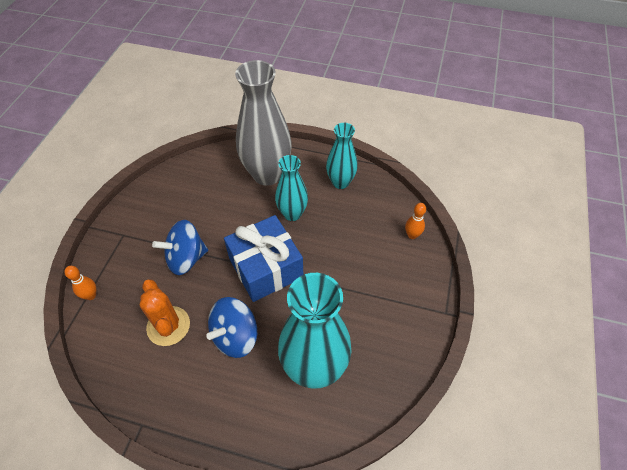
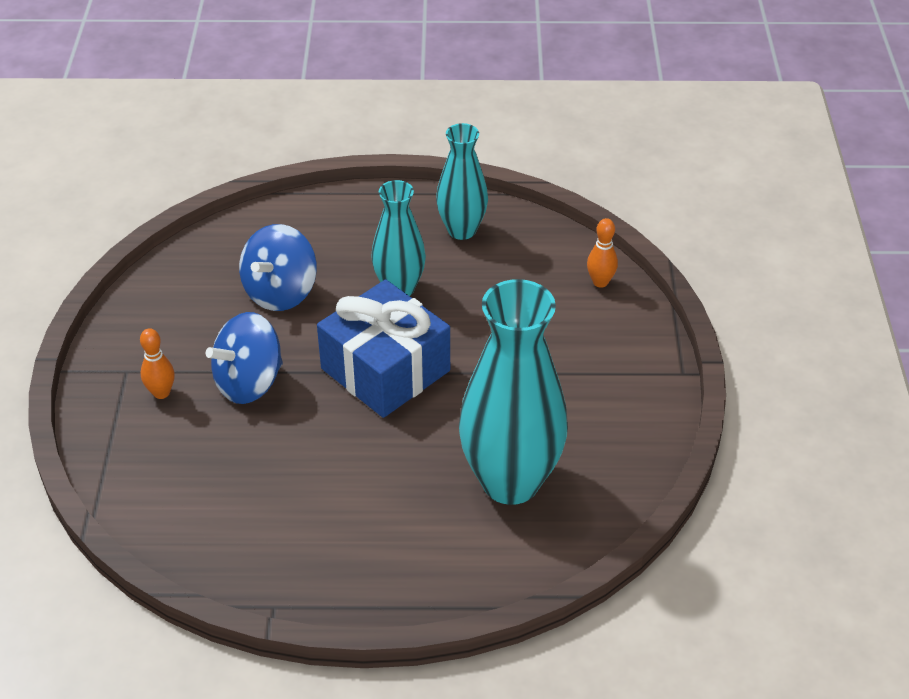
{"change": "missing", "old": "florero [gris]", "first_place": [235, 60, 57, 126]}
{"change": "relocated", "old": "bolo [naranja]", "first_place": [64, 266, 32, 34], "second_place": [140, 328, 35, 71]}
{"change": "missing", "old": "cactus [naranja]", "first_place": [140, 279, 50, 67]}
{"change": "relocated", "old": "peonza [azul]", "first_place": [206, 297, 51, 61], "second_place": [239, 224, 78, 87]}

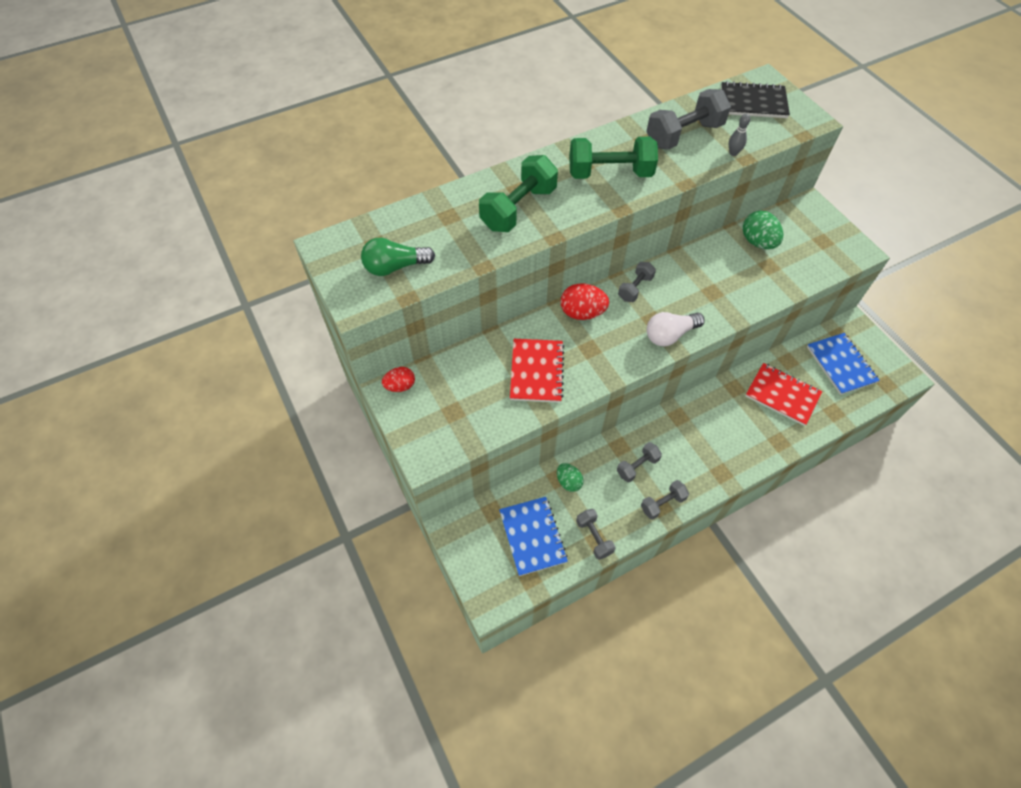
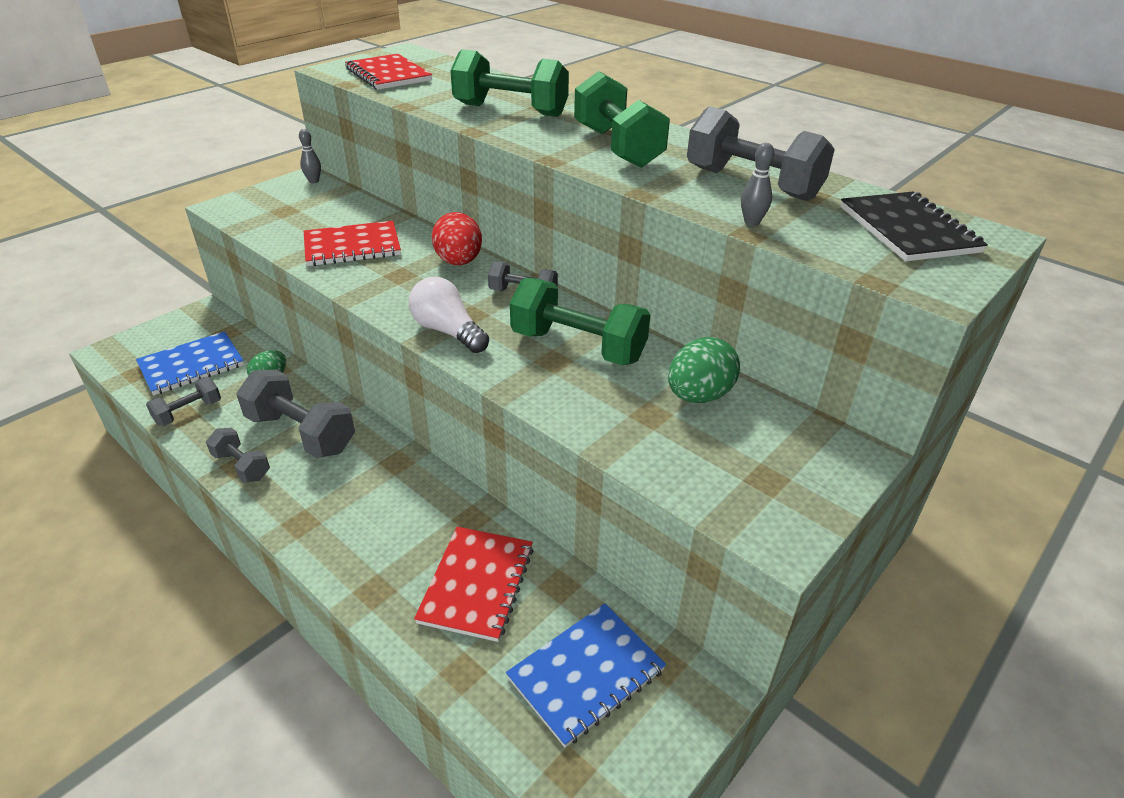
{"change": "exchanged", "old": "bombilla [verde]", "new": "cuaderno [rojo]", "first_place": [361, 238, 74, 38], "second_place": [345, 54, 87, 36]}
{"change": "exchanged", "old": "huevo [rojo]", "new": "bolo [gris]", "first_place": [382, 367, 33, 25], "second_place": [299, 129, 22, 54]}
{"change": "size", "old": "mancuerna [gris]", "first_place": [617, 442, 45, 41], "second_place": [236, 370, 119, 88], "factor": 1.81}
{"change": "appeared", "new": "mancuerna [verde]", "second_place": [510, 278, 140, 87]}

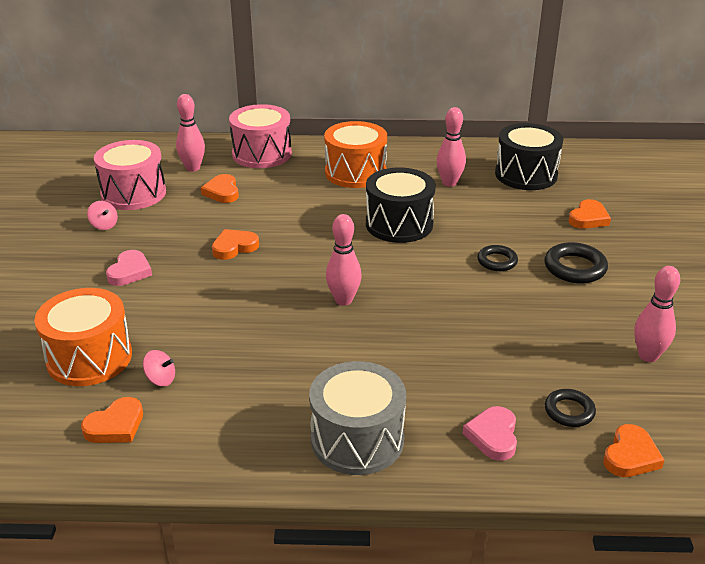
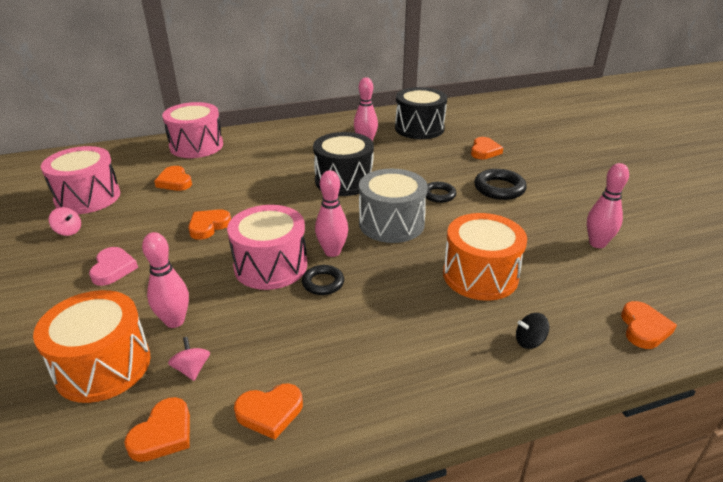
{"change": "relocated", "old": "bolo [rosa]", "first_place": [176, 94, 29, 78], "second_place": [142, 232, 47, 96]}
{"change": "relocated", "old": "tambor [naranja]", "first_place": [324, 121, 63, 67], "second_place": [443, 213, 84, 88]}
{"change": "spun", "old": "peonza [rosa]", "first_place": [143, 350, 32, 36], "second_place": [168, 337, 42, 44], "degrees": -105}
{"change": "relocated", "old": "tambor [gris]", "first_place": [309, 361, 97, 114], "second_place": [359, 169, 69, 74]}
{"change": "relocated", "old": "anillo [negro]", "first_place": [545, 389, 51, 38], "second_place": [302, 265, 42, 30]}
{"change": "exchanged", "old": "corazón [rosa]", "new": "peonza [negro]", "first_place": [463, 406, 54, 55], "second_place": [516, 313, 33, 36]}
{"change": "appeared", "new": "tambor [rosa]", "second_place": [227, 205, 80, 85]}
{"change": "appeared", "new": "corazón [naranja]", "second_place": [234, 384, 69, 56]}

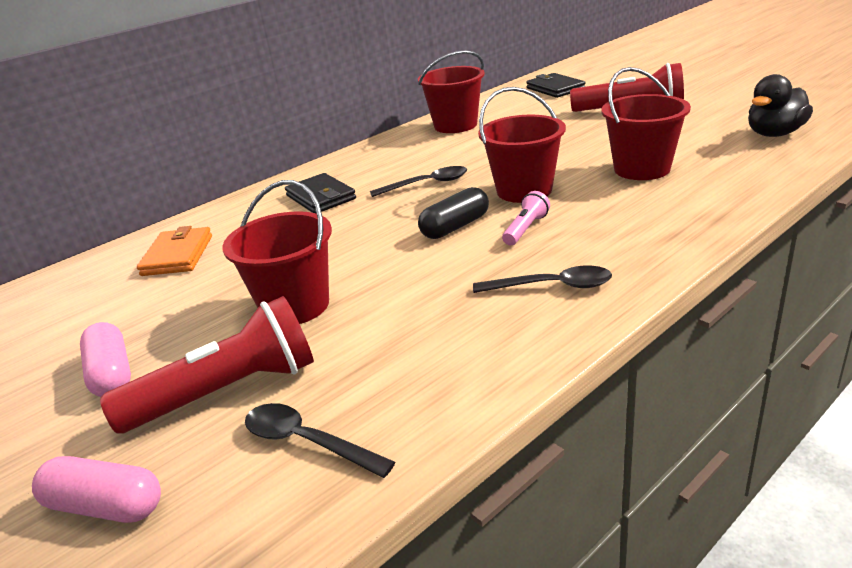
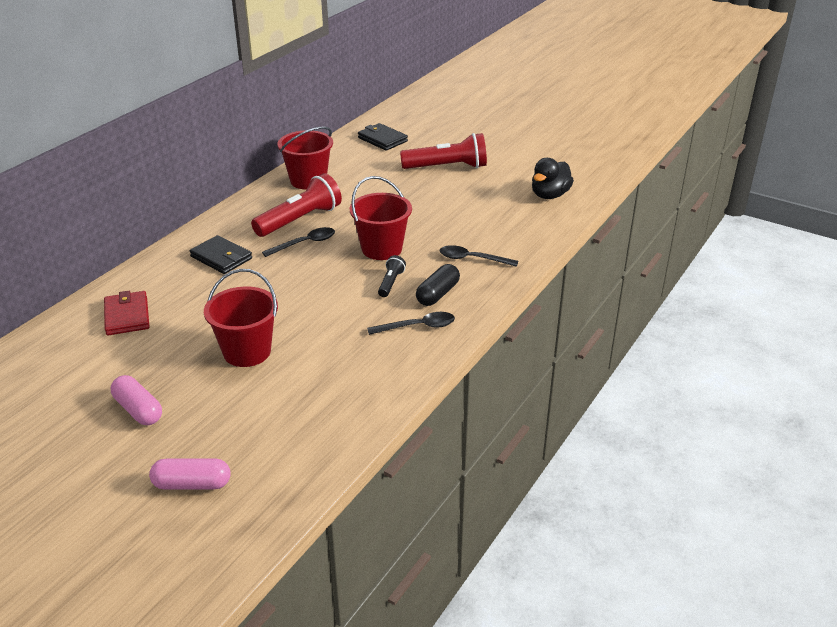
{"change": "missing", "old": "balde [rojo]", "first_place": [601, 67, 90, 113]}
{"change": "relocated", "old": "cápsula [negro]", "first_place": [418, 187, 71, 52], "second_place": [416, 264, 44, 42]}
{"change": "colour", "old": "lámpara de mano [rosa]", "new": "lámpara de mano [negro]", "first_place": [502, 191, 48, 54], "second_place": [378, 255, 28, 42]}
{"change": "colour", "old": "cartera [naranja]", "new": "cartera [rojo]", "first_place": [137, 226, 75, 50], "second_place": [104, 291, 45, 44]}
{"change": "relocated", "old": "lámpara de mano [rojo]", "first_place": [100, 296, 214, 137], "second_place": [251, 173, 91, 64]}
{"change": "relocated", "old": "cuchara [negro]", "first_place": [245, 403, 150, 75], "second_place": [440, 245, 78, 22]}

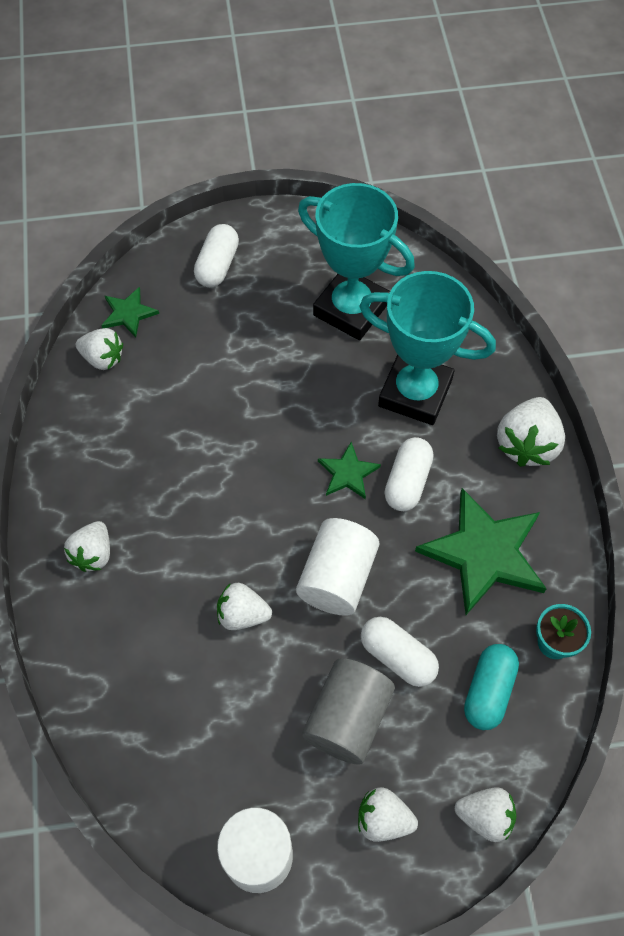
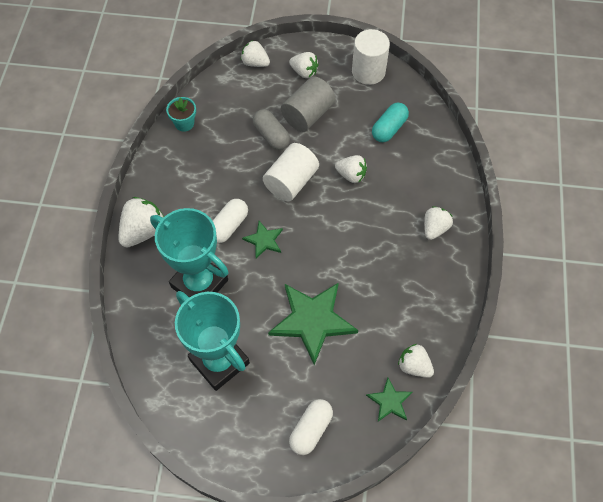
{"change": "relocated", "old": "estrella [verde]", "first_place": [415, 488, 132, 127], "second_place": [268, 282, 90, 83]}
{"change": "colour", "old": "cápsula [blanco]", "new": "cápsula [gris]", "first_place": [361, 617, 78, 70], "second_place": [253, 109, 37, 41]}
{"change": "relocated", "old": "cápsula [turquesa]", "first_place": [464, 644, 55, 86], "second_place": [372, 103, 37, 39]}

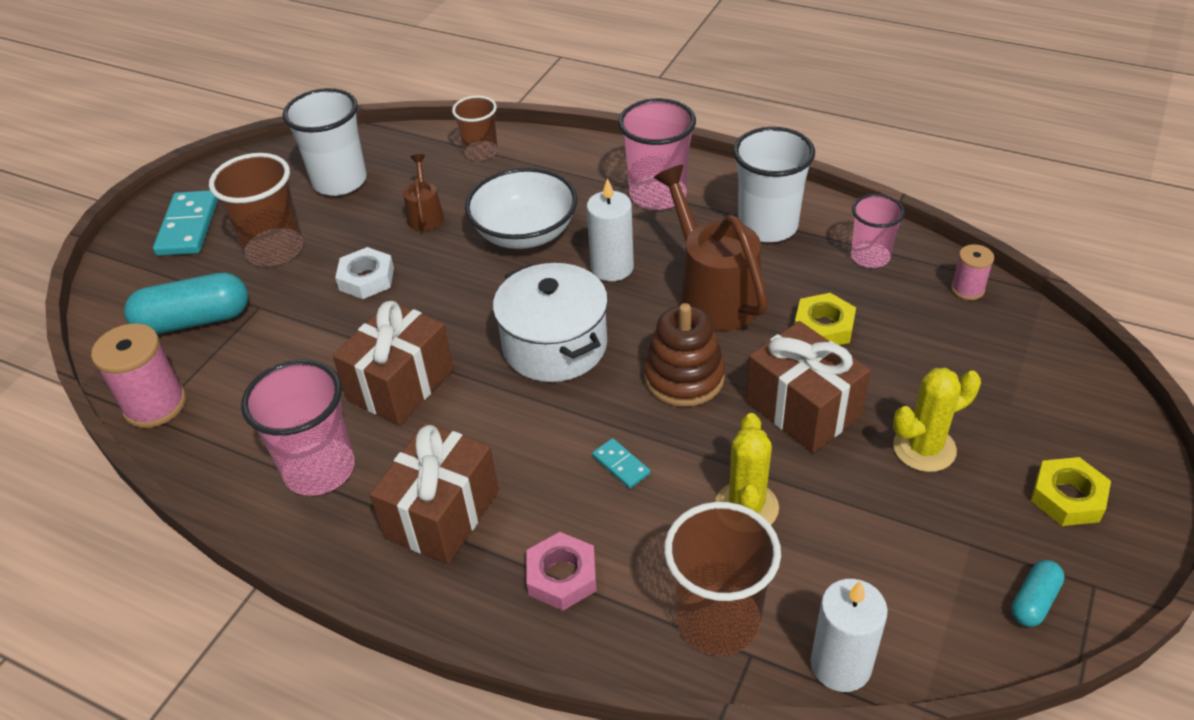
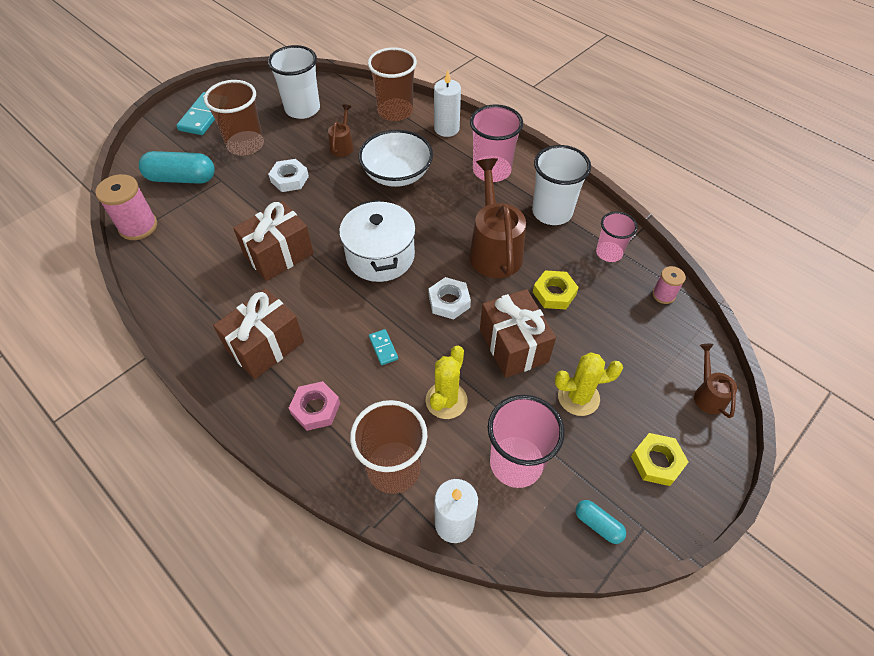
{"change": "size", "old": "vaso [marrón]", "first_place": [452, 96, 46, 65], "second_place": [368, 47, 49, 74], "factor": 1.6}
{"change": "relocated", "old": "vela [blanco]", "first_place": [586, 178, 48, 103], "second_place": [434, 70, 27, 67]}
{"change": "exchanged", "old": "juguete apilable [marrón]", "new": "tuerca [blanco]", "first_place": [644, 303, 81, 104], "second_place": [429, 277, 42, 43]}
{"change": "relocated", "old": "vaso [rosa]", "first_place": [241, 360, 114, 136], "second_place": [488, 395, 77, 93]}
{"change": "spun", "old": "cápsula [turquesa]", "first_place": [1011, 560, 54, 67], "second_place": [576, 500, 50, 44], "degrees": 75}
{"change": "appeared", "new": "regadera [marrón]", "second_place": [694, 344, 43, 74]}

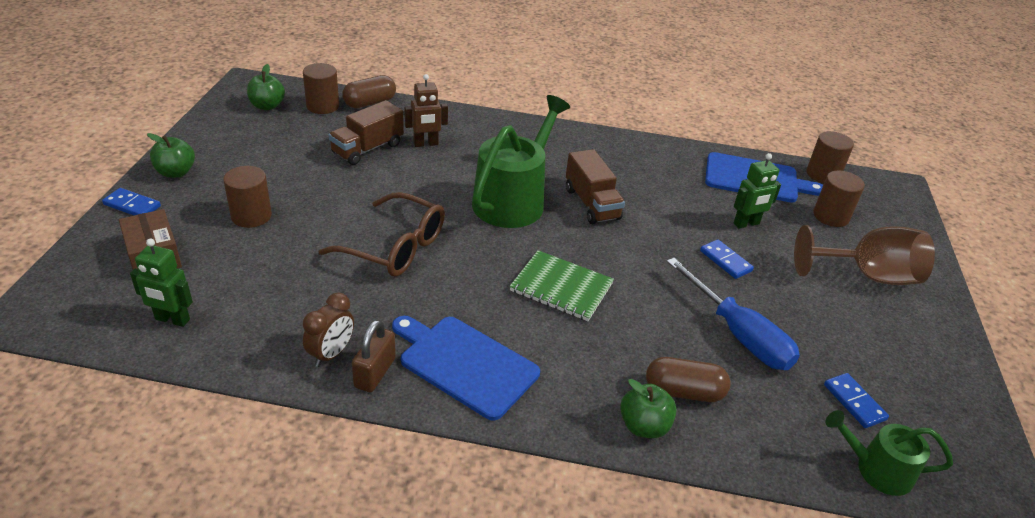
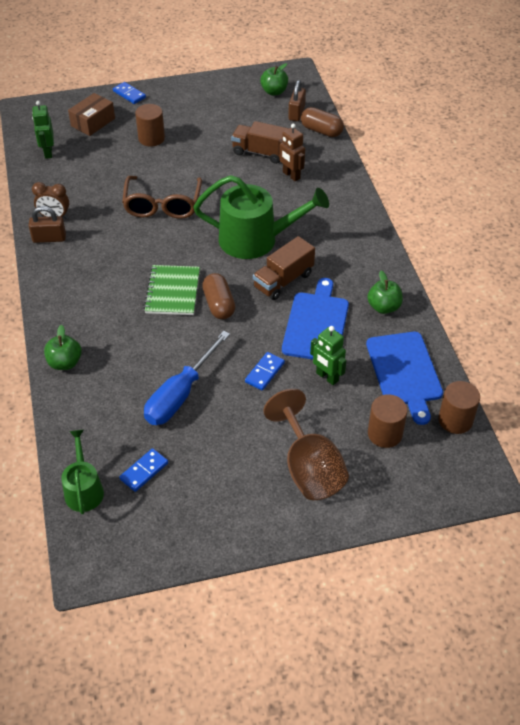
{"change": "exchanged", "old": "cilindro [marrón]", "new": "candado [marrón]", "first_place": [303, 63, 36, 51], "second_place": [288, 80, 18, 41]}
{"change": "relocated", "old": "manzana [verde]", "first_place": [147, 133, 48, 45], "second_place": [367, 271, 36, 43]}
{"change": "spun", "old": "ficha de dominó [azul]", "first_place": [102, 188, 59, 27], "second_place": [113, 82, 33, 22], "degrees": -45}
{"change": "relocated", "old": "tabla de cortar [azul]", "first_place": [392, 316, 148, 105], "second_place": [282, 278, 67, 82]}
{"change": "relocated", "old": "cápsula [marrón]", "first_place": [646, 357, 85, 45], "second_place": [202, 273, 33, 46]}

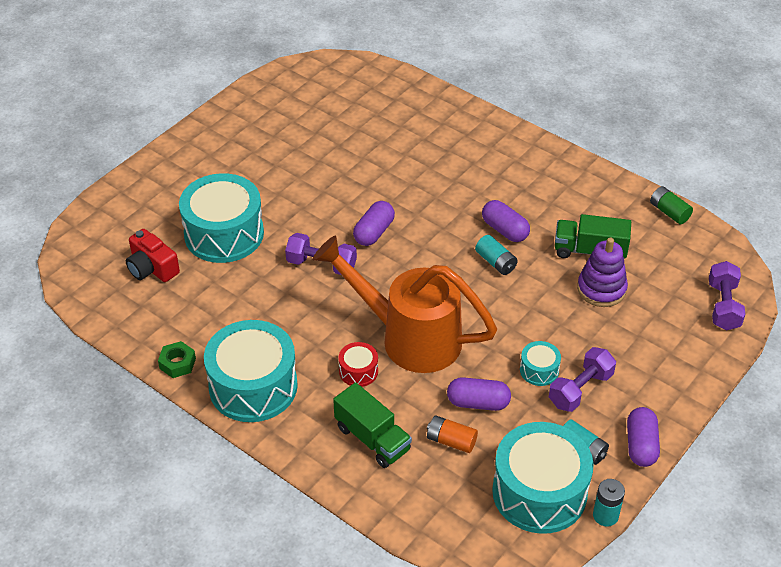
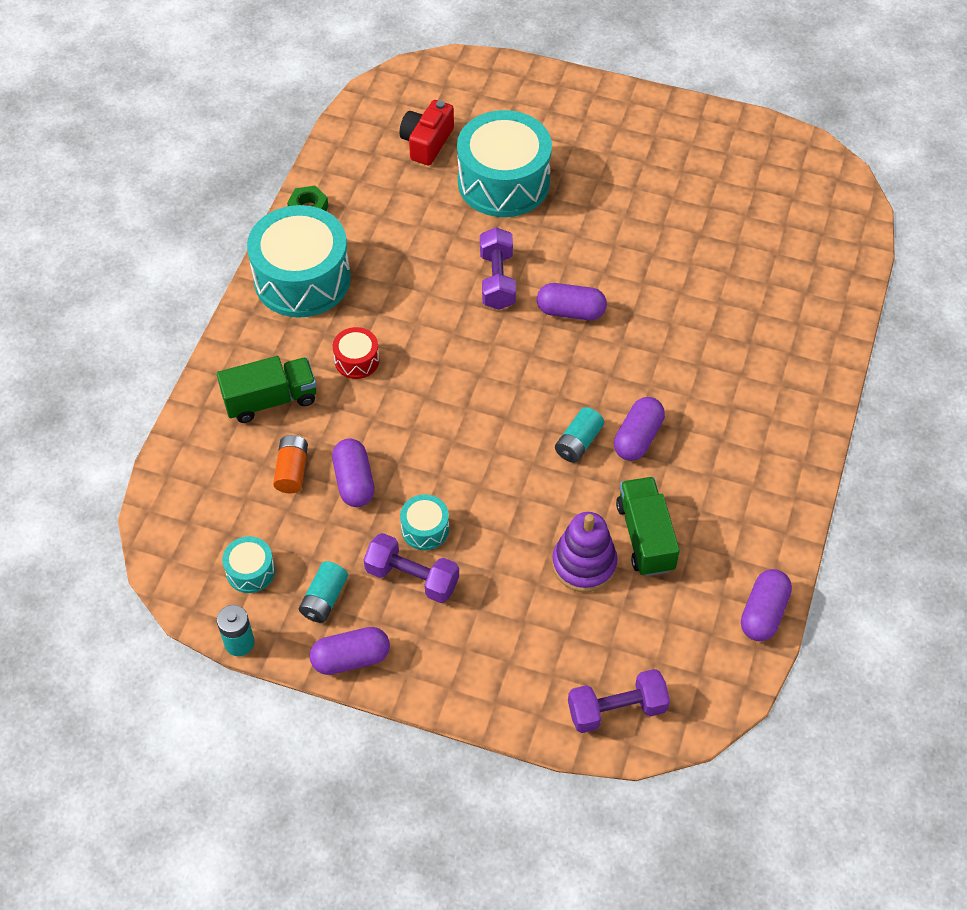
{"change": "exchanged", "old": "pila [verde]", "new": "cápsula [morado]", "first_place": [650, 186, 43, 38], "second_place": [741, 569, 51, 72]}
{"change": "missing", "old": "regadera [naranja]", "first_place": [312, 235, 185, 138]}
{"change": "spun", "old": "camión [verde]", "first_place": [333, 382, 79, 86], "second_place": [217, 356, 100, 67], "degrees": -135}
{"change": "size", "old": "tambor [turquesa]", "first_place": [492, 422, 102, 112], "second_place": [222, 536, 53, 57], "factor": 0.45}

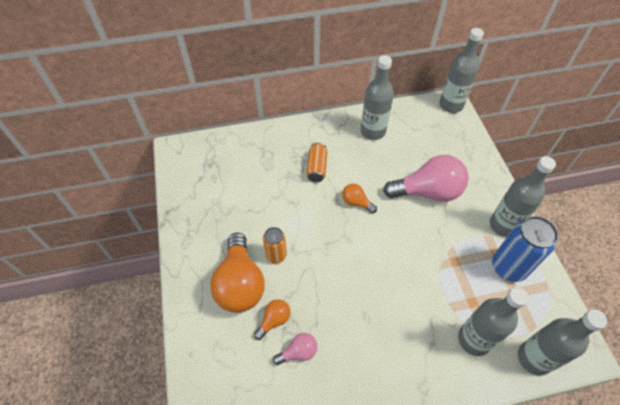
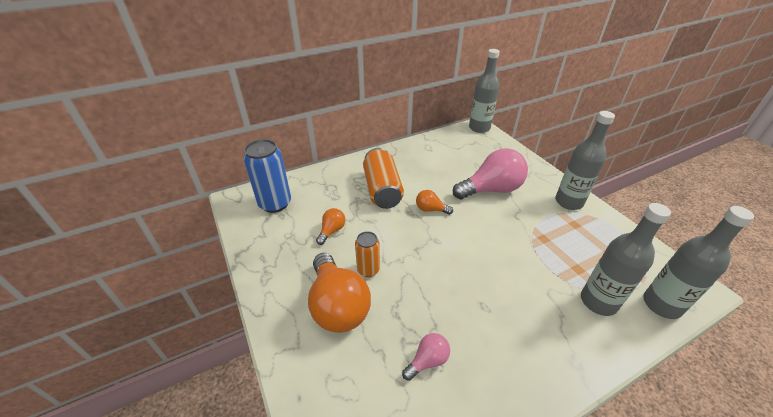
{"change": "missing", "old": "botella [gris]", "first_place": [361, 55, 33, 85]}
{"change": "size", "old": "lata [naranja]", "first_place": [306, 143, 21, 39], "second_place": [363, 148, 41, 61], "factor": 1.74}
{"change": "relocated", "old": "lata [azul]", "first_place": [492, 216, 66, 66], "second_place": [243, 139, 48, 74]}
{"change": "relocated", "old": "bombilla [naranja]", "first_place": [254, 299, 36, 41], "second_place": [316, 208, 29, 37]}

